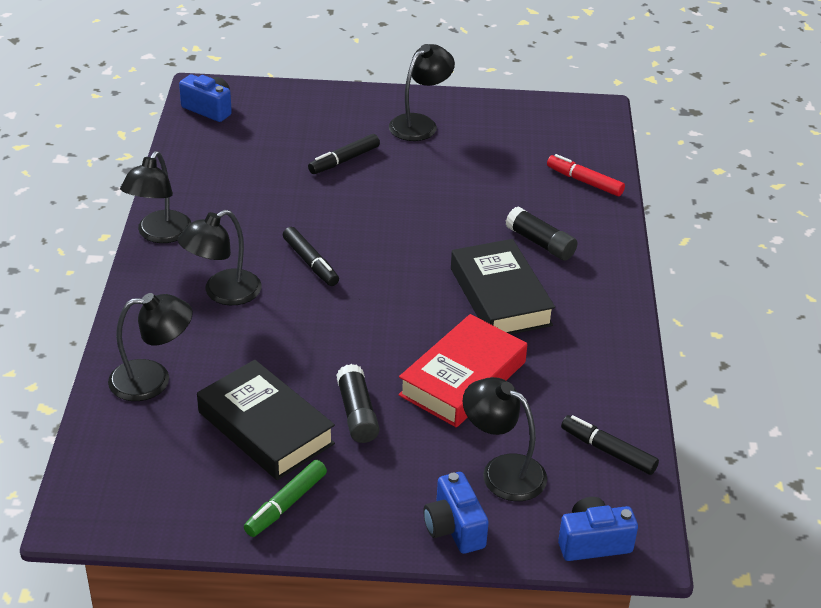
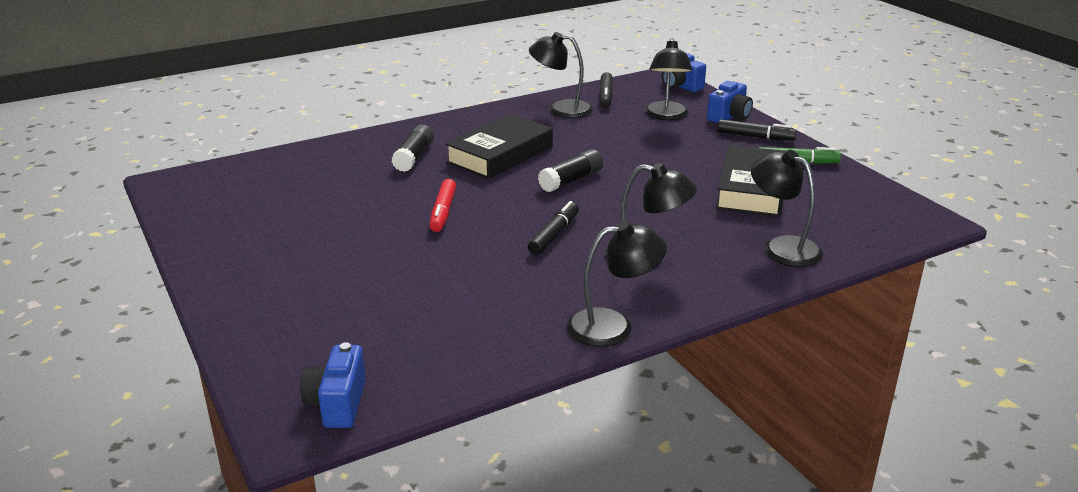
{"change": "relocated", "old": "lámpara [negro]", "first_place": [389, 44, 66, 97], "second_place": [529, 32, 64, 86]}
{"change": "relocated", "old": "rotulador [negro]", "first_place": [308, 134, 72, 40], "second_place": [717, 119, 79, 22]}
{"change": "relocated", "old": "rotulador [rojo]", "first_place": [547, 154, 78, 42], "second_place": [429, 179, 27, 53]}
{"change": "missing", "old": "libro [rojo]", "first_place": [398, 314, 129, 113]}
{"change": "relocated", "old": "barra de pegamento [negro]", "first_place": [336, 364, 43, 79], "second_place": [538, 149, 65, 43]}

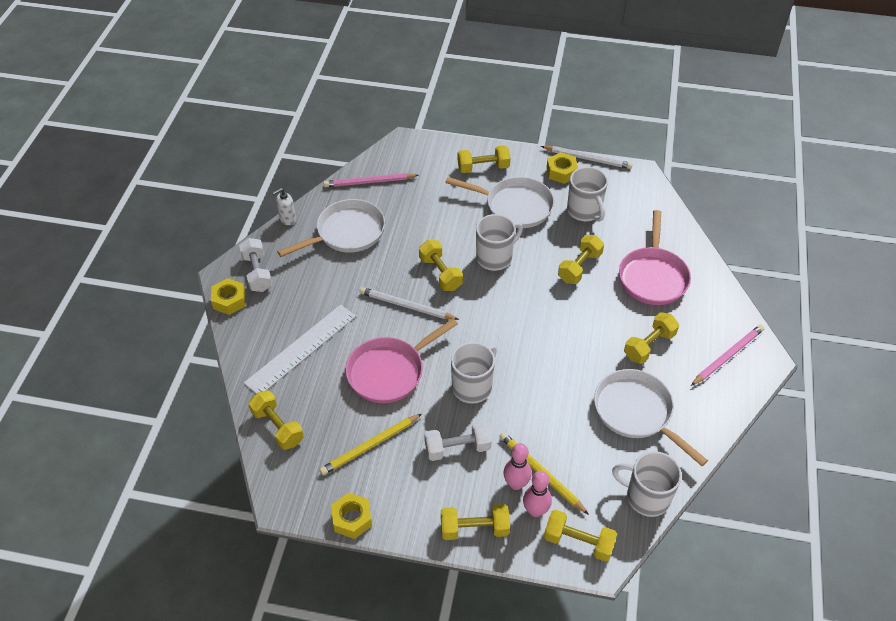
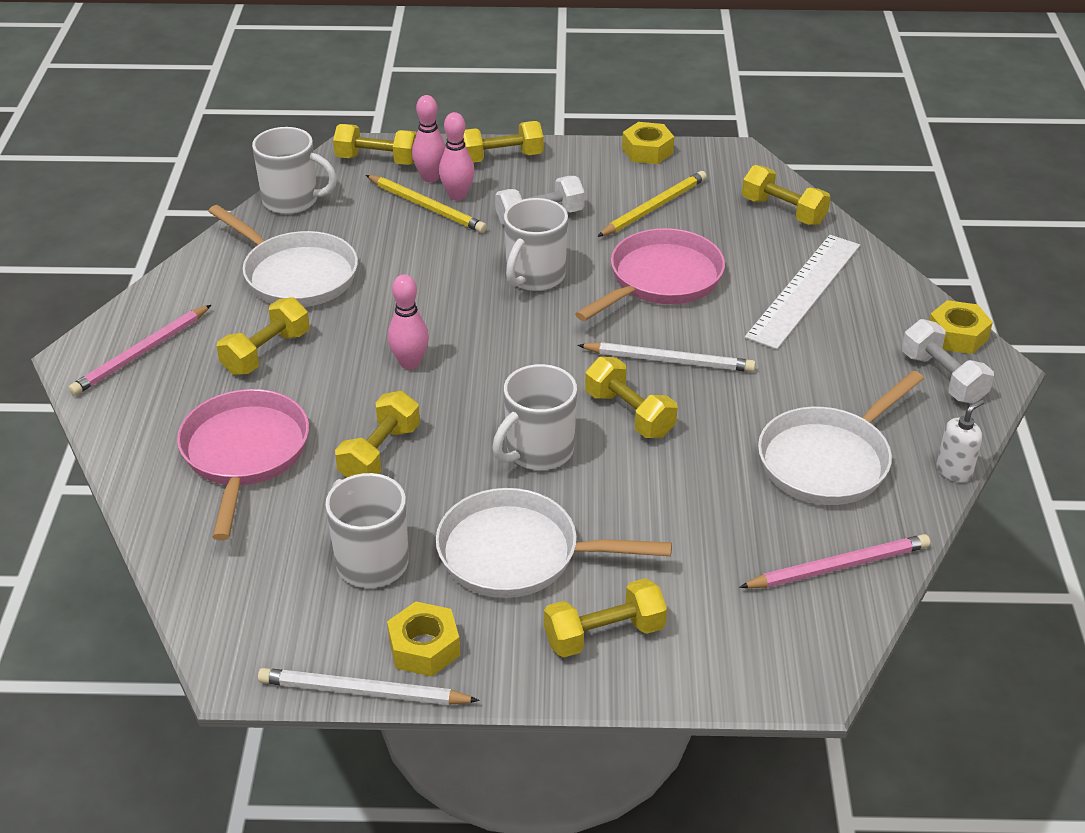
{"change": "appeared", "new": "bolo [rosa]", "second_place": [388, 274, 41, 95]}

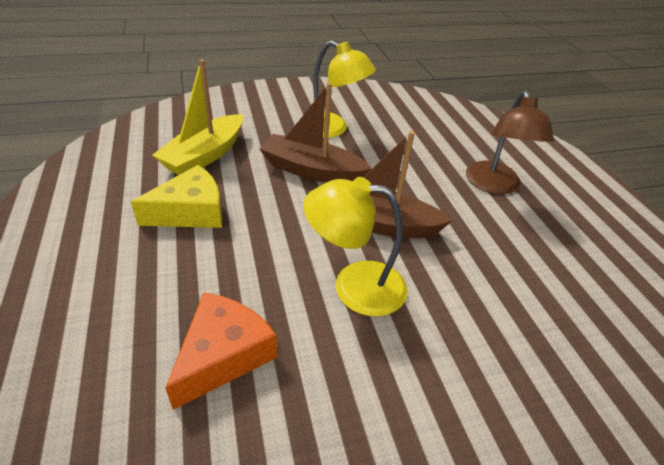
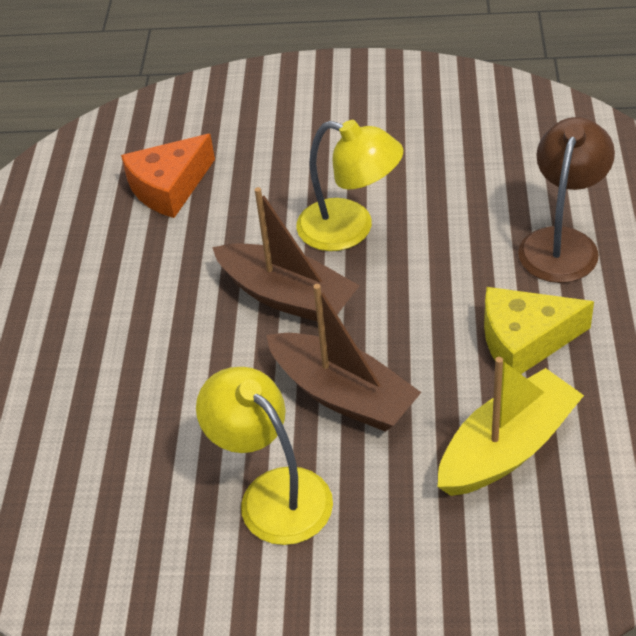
{"change": "relocated", "old": "lámpara [marrón]", "first_place": [466, 91, 88, 103], "second_place": [518, 117, 97, 166]}
{"change": "relocated", "old": "queso [naranja]", "first_place": [165, 292, 112, 118], "second_place": [121, 134, 94, 84]}

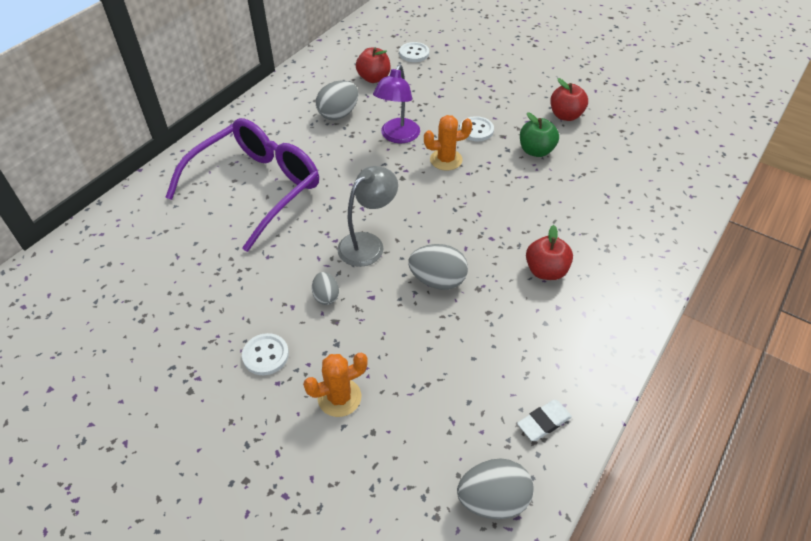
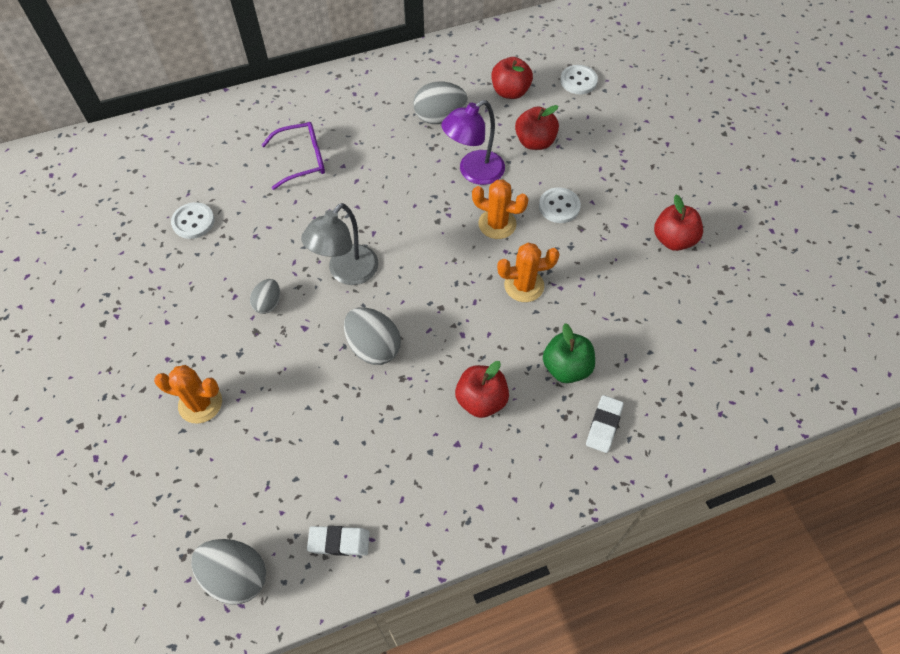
{"change": "relocated", "old": "manzana [verde]", "first_place": [520, 112, 39, 45], "second_place": [543, 323, 52, 60]}
{"change": "size", "old": "gafas [morado]", "first_place": [165, 118, 154, 134], "second_place": [262, 122, 63, 68], "factor": 0.5}
{"change": "spun", "old": "lámpara [gris]", "first_place": [337, 166, 61, 101], "second_place": [301, 203, 77, 82], "degrees": 135}
{"change": "relocated", "old": "botón [blanco]", "first_place": [242, 333, 47, 42], "second_place": [171, 202, 44, 37]}
{"change": "appeared", "new": "manzana [rojo]", "second_place": [515, 105, 44, 45]}
{"change": "appeared", "new": "cactus [naranja]", "second_place": [497, 243, 63, 59]}
{"change": "appeared", "new": "goma de borrar [blanco]", "second_place": [586, 395, 38, 58]}

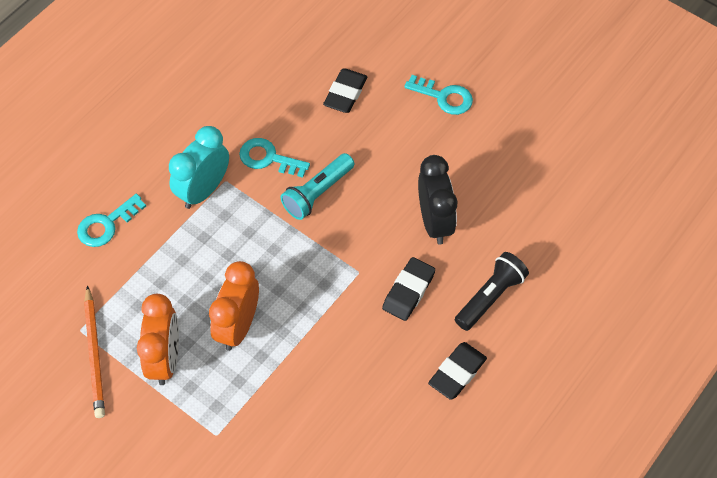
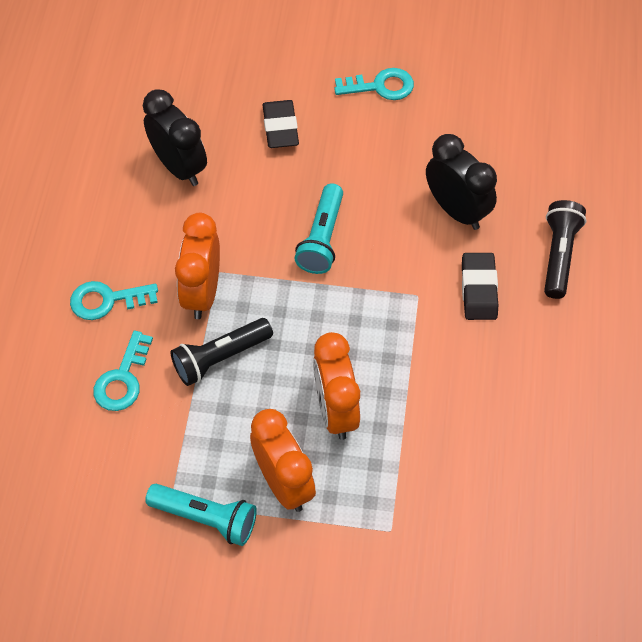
{"change": "colour", "old": "despertador [turquesa]", "new": "despertador [naranja]", "first_place": [169, 126, 60, 83], "second_place": [175, 213, 45, 106]}
{"change": "relocated", "old": "llave [turquesa]", "first_place": [239, 138, 71, 40], "second_place": [70, 281, 88, 39]}
{"change": "exchanged", "old": "lápiz [naranja]", "new": "lámpara de mano [turquesa]", "first_place": [84, 285, 21, 133], "second_place": [145, 484, 112, 62]}
{"change": "missing", "old": "goma de borrar [negro]", "first_place": [428, 342, 59, 58]}
{"change": "appeared", "new": "despertador [negro]", "second_place": [143, 89, 64, 97]}
{"change": "appeared", "new": "lámpara de mano [negro]", "second_place": [171, 318, 102, 68]}

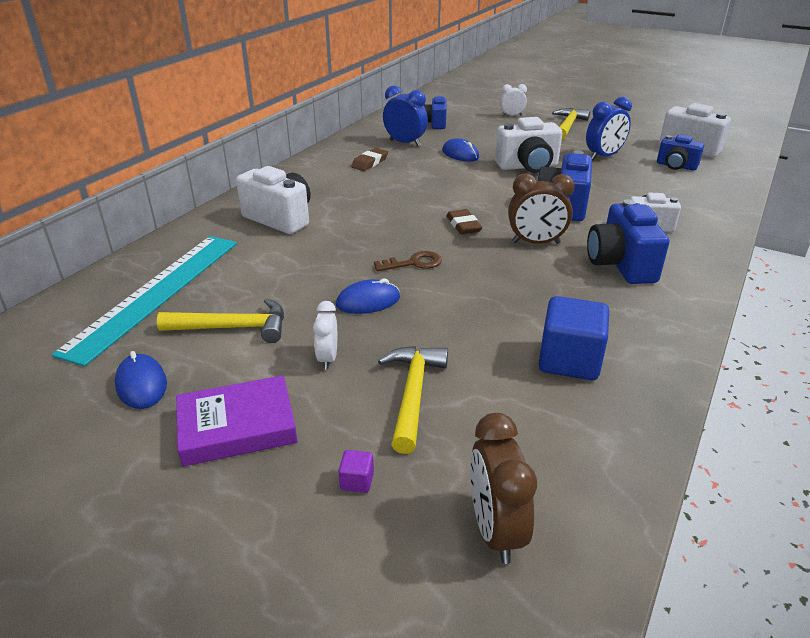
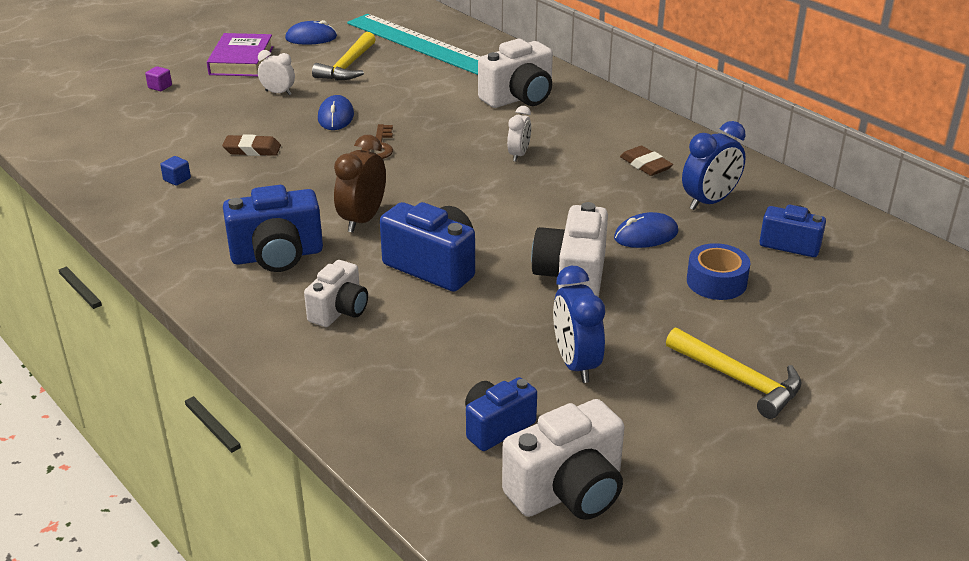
{"change": "relocated", "old": "despertador [blanco]", "first_place": [500, 84, 27, 32], "second_place": [507, 106, 24, 56]}
{"change": "spun", "old": "cámara [azul]", "first_place": [587, 199, 82, 85], "second_place": [223, 185, 100, 87], "degrees": 150}
{"change": "relocated", "old": "goma de borrar [marrón]", "first_place": [446, 209, 36, 25], "second_place": [222, 134, 59, 22]}
{"change": "size", "old": "cubo [azul]", "first_place": [539, 296, 70, 84], "second_place": [160, 156, 31, 30], "factor": 0.42}
{"change": "missing", "old": "martillo [amarillo]", "first_place": [378, 346, 70, 108]}
{"change": "missing", "old": "despertador [marrón]", "first_place": [470, 413, 67, 151]}
{"change": "appeared", "new": "cinta adhesiva [azul]", "second_place": [687, 243, 63, 57]}

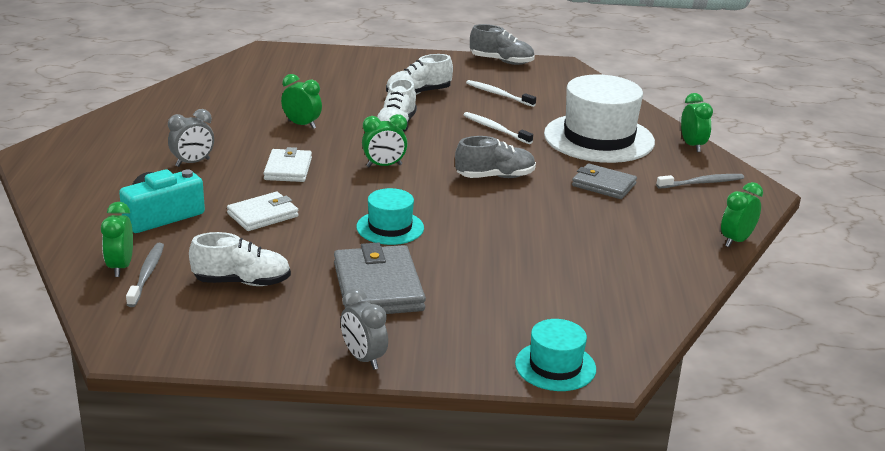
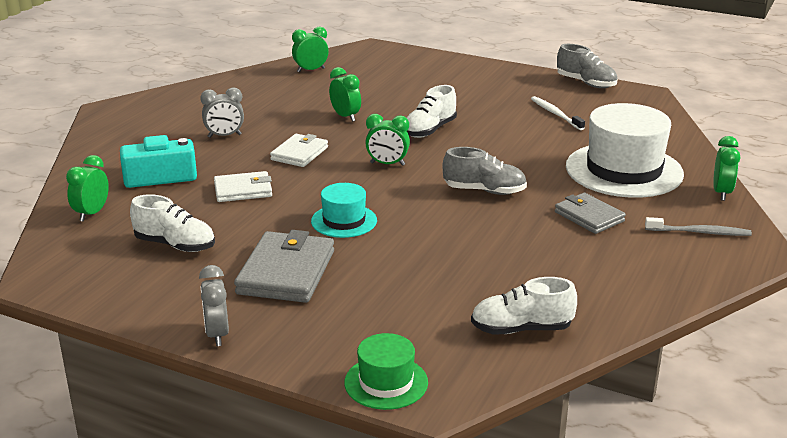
{"change": "relocated", "old": "zapato [blanco]", "first_place": [386, 54, 67, 41], "second_place": [471, 277, 106, 57]}
{"change": "missing", "old": "cepillo de dientes [blanco]", "first_place": [463, 112, 70, 32]}
{"change": "relocated", "old": "despertador [verde]", "first_place": [721, 182, 42, 65], "second_place": [292, 27, 37, 46]}
{"change": "missing", "old": "cepillo de dientes [gris]", "first_place": [126, 243, 38, 64]}
{"change": "colour", "old": "sombrero [turquesa]", "new": "sombrero [verde]", "first_place": [515, 319, 81, 72], "second_place": [344, 333, 84, 77]}

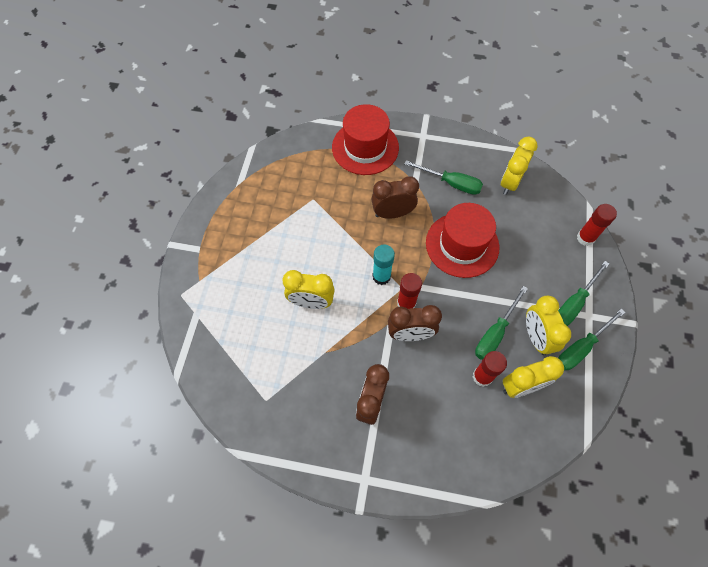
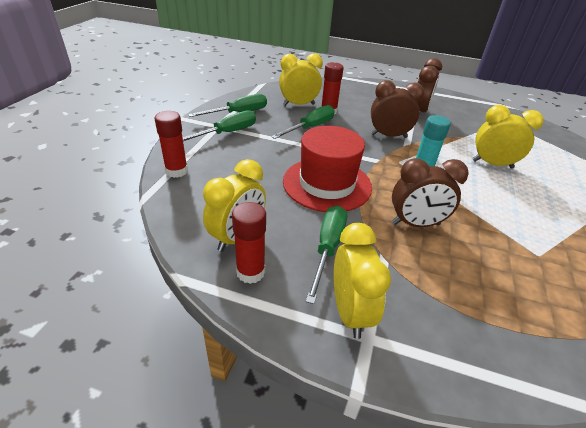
{"change": "missing", "old": "sombrero [rojo]", "first_place": [332, 104, 67, 71]}
{"change": "spun", "old": "destornillador [verde]", "first_place": [404, 160, 79, 35], "second_place": [306, 206, 41, 98], "degrees": 75}
{"change": "relocated", "old": "barra de pegamento [rojo]", "first_place": [397, 273, 25, 36], "second_place": [232, 202, 34, 82]}
{"change": "relocated", "old": "despertador [amarillo]", "first_place": [526, 296, 45, 59], "second_place": [334, 223, 57, 116]}

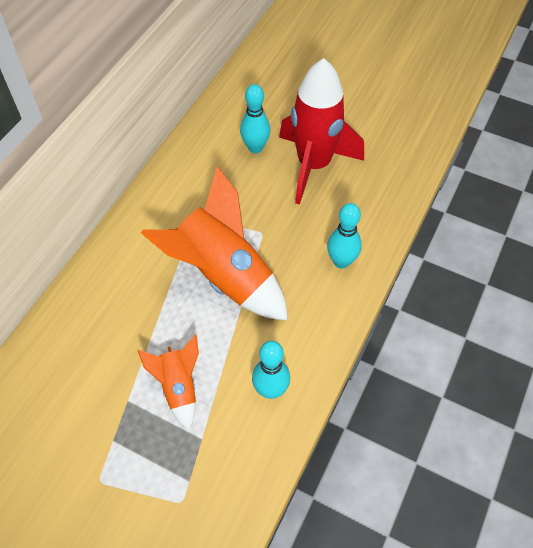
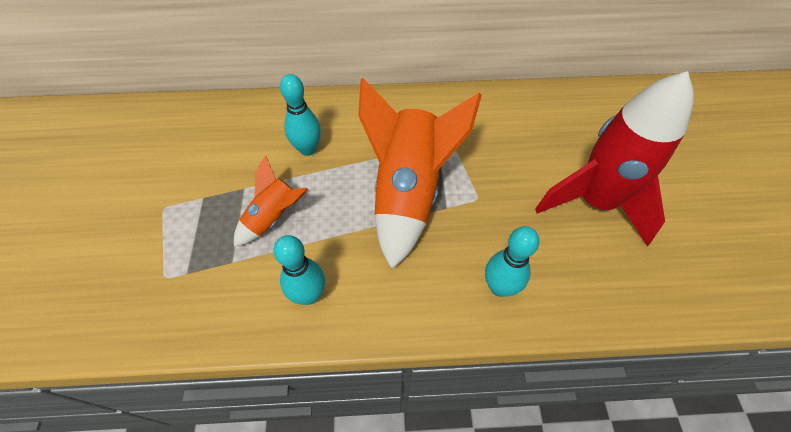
{"change": "relocated", "old": "bolo [turquesa]", "first_place": [240, 84, 30, 69], "second_place": [280, 74, 41, 82]}

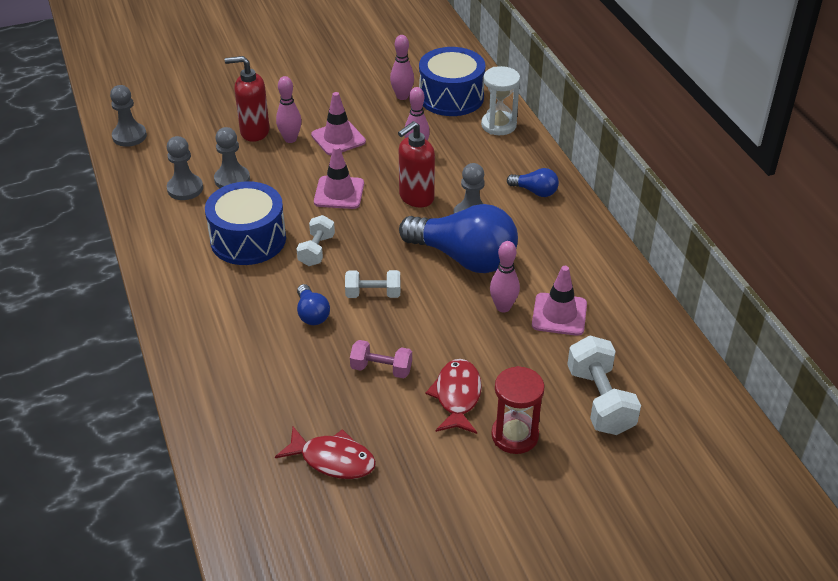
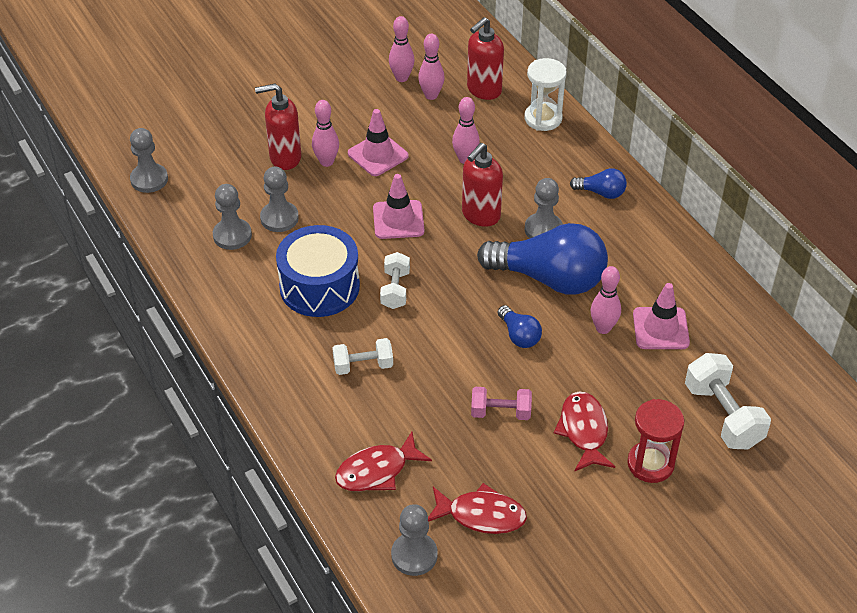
{"change": "exchanged", "old": "tambor [azul]", "new": "dispensador de jabón [rojo]", "first_place": [419, 47, 66, 69], "second_place": [467, 17, 37, 83]}
{"change": "relocated", "old": "mancuerna [blanco]", "first_place": [345, 270, 55, 28], "second_place": [332, 338, 61, 37]}
{"change": "relocated", "old": "bombilla [azul]", "first_place": [297, 284, 33, 41], "second_place": [497, 305, 45, 43]}
{"change": "appeared", "new": "bolo [rosa]", "second_place": [389, 16, 26, 66]}
{"change": "appeared", "new": "pez [rojo]", "second_place": [335, 432, 97, 59]}
{"change": "appeared", "new": "peón [gris]", "second_place": [391, 504, 47, 72]}

